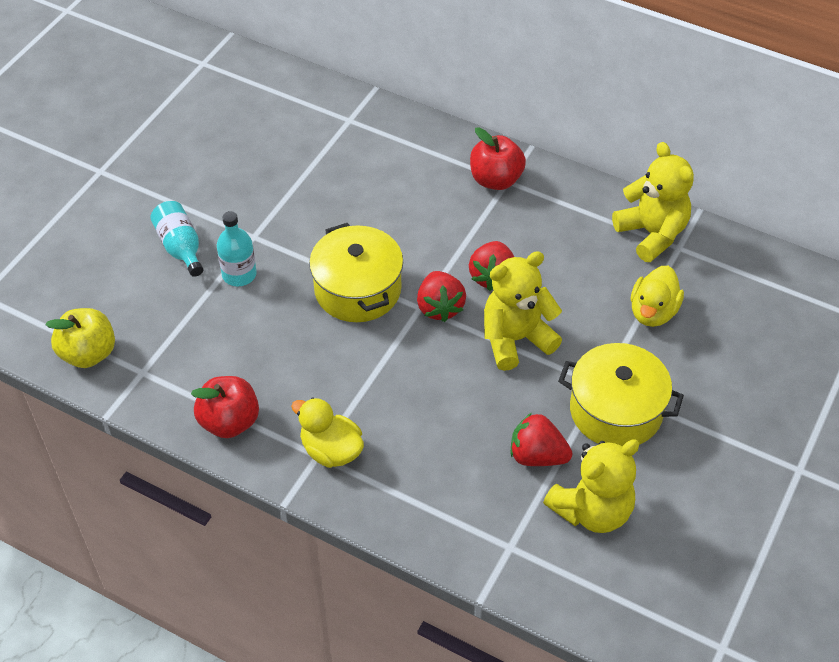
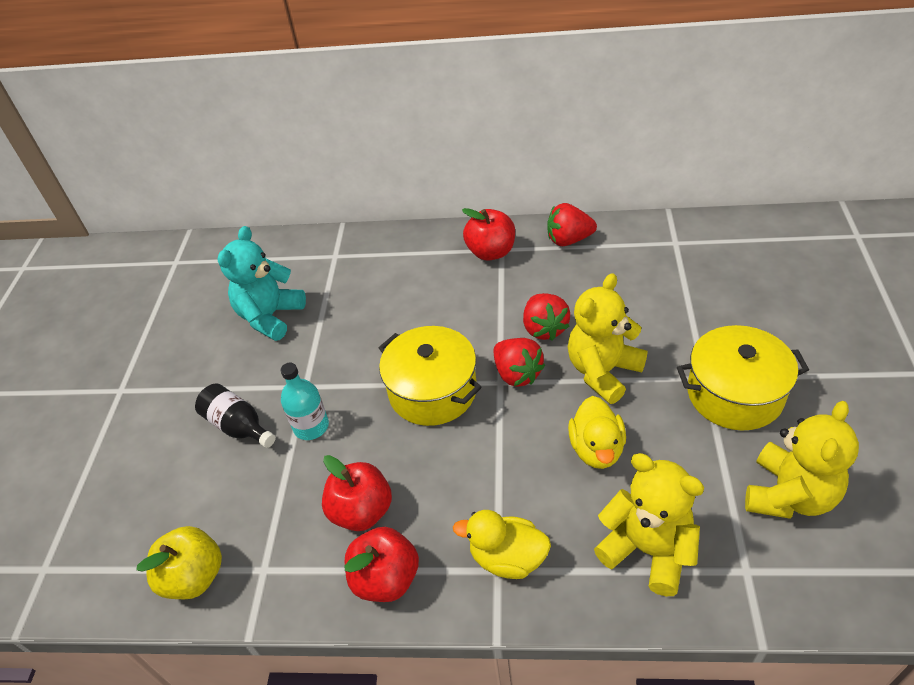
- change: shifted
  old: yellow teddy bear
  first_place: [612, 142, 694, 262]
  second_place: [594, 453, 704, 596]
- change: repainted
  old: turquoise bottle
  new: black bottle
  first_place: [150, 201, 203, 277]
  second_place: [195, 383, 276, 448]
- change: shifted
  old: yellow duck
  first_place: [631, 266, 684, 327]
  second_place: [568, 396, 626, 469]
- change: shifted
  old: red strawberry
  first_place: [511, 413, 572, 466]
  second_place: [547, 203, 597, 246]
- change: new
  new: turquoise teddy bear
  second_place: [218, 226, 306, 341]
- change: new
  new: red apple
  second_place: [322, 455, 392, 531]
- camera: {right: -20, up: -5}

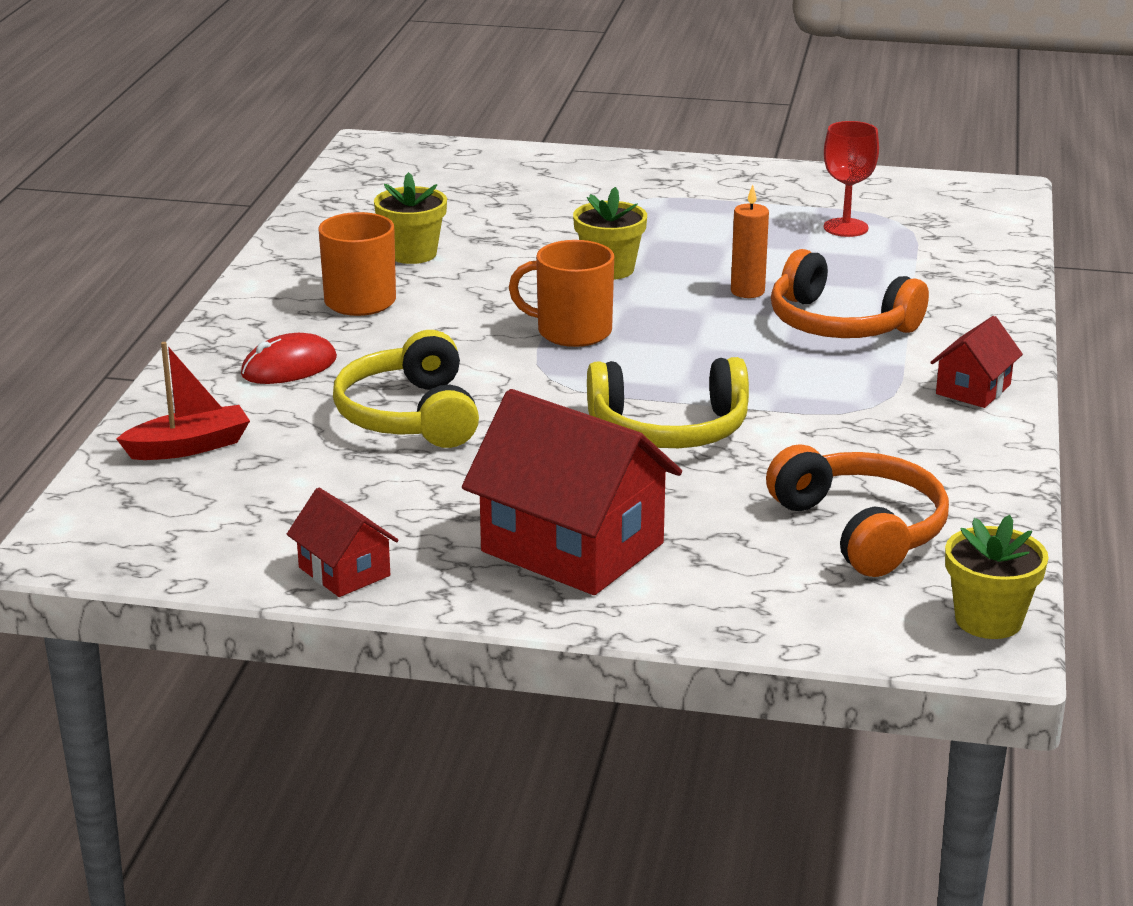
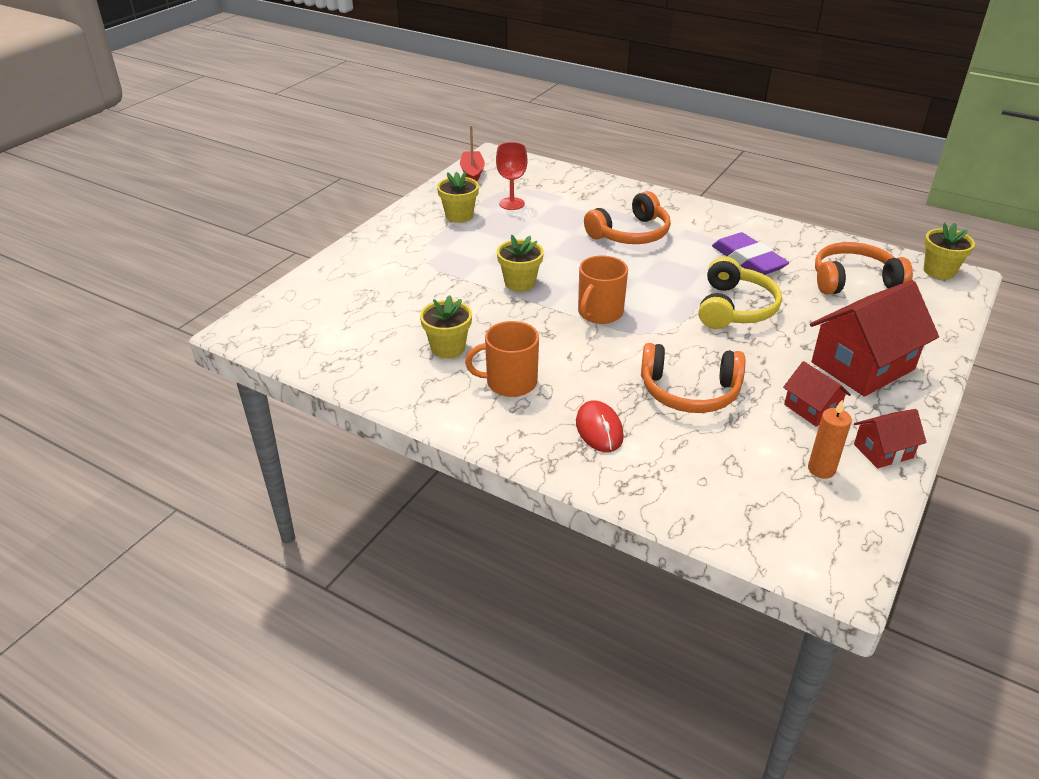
- change: shifted
  old: orange candle
  first_place: [731, 185, 769, 298]
  second_place: [808, 400, 852, 479]
- change: shifted
  old: red house
  first_place: [930, 316, 1023, 408]
  second_place: [783, 361, 851, 427]
- change: repainted
  old: yellow headphones
  new: orange headphones
  first_place: [333, 330, 479, 448]
  second_place: [641, 343, 745, 413]
- change: shifted
  old: red boat
  first_place: [116, 342, 250, 460]
  second_place: [460, 125, 485, 181]
- change: new
  new: yellow flower pot
  second_place: [437, 171, 479, 223]
- change: new
  new: purple eraser
  second_place: [712, 232, 789, 275]
- camera: {right: -70, up: 10}

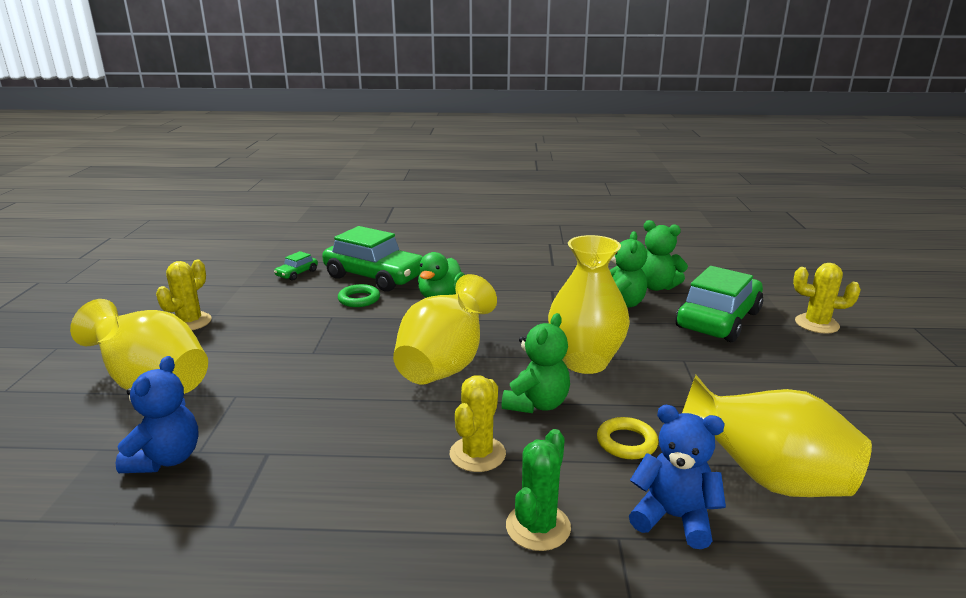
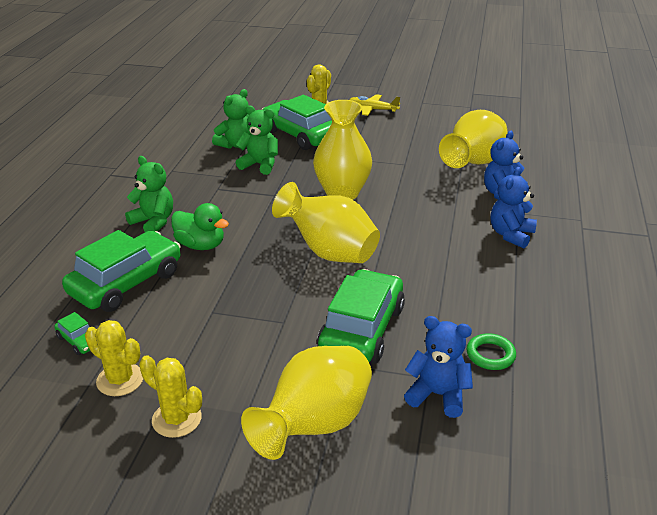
- change: shifted
  old: green ring
  first_place: [338, 284, 380, 307]
  second_place: [467, 333, 516, 370]
- change: shifted
  old: green teddy bear
  first_place: [502, 313, 570, 413]
  second_place: [125, 156, 173, 232]
- change: shifted
  old: yellow cactus
  first_place: [450, 375, 506, 472]
  second_place: [85, 320, 143, 396]
- change: gone
  old: yellow ring
  first_place: [597, 417, 658, 459]
- change: swapped
  old: green cactus
  new: blue teddy bear
  first_place: [506, 429, 571, 551]
  second_place: [491, 167, 537, 248]
- change: new
  new: yellow plane
  second_place: [349, 94, 400, 116]
- change: new
  new: green car
  second_place: [317, 269, 405, 364]
- camera: {right: -80, up: 10}

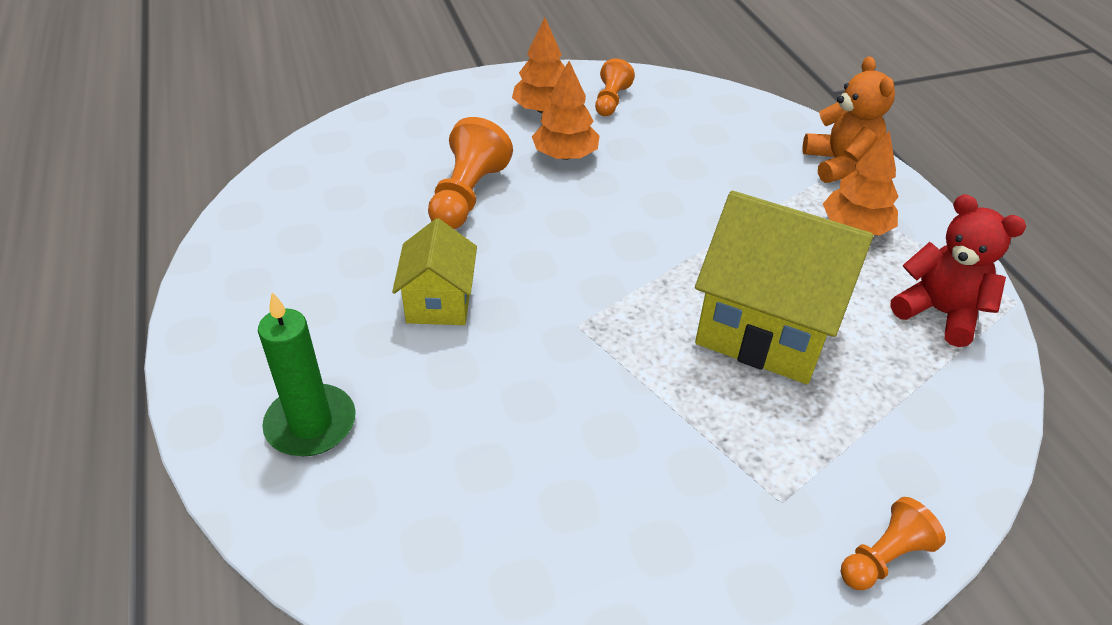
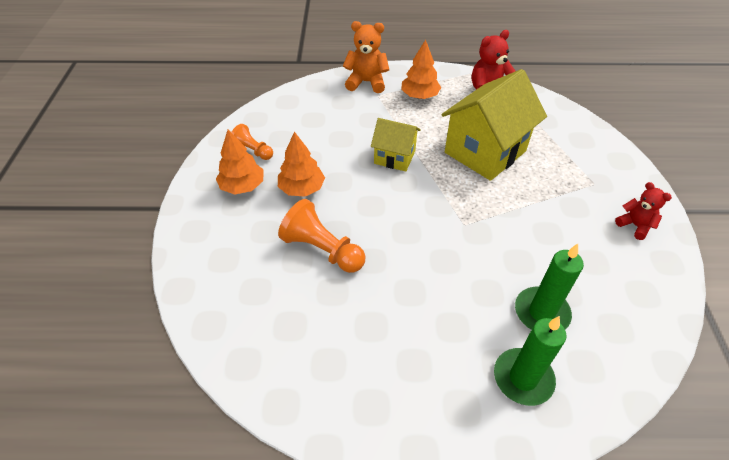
- change: shifted
  old: yellow house
  first_place: [392, 218, 477, 325]
  second_place: [371, 118, 421, 172]
- change: gone
  old: orange pawn
  first_place: [841, 497, 946, 590]
- change: new
  new: red teddy bear
  second_place: [615, 182, 672, 240]
- change: new
  new: green candle
  second_place: [515, 244, 584, 330]
- camera: {right: -70, up: 5}

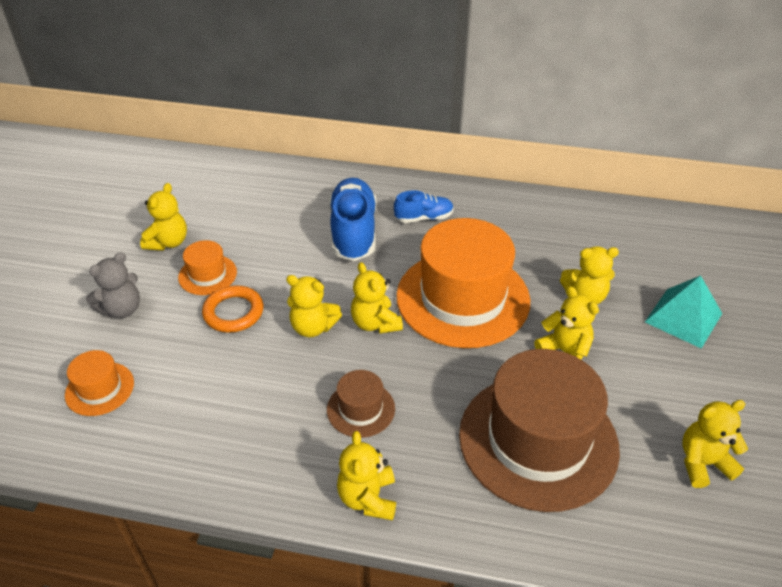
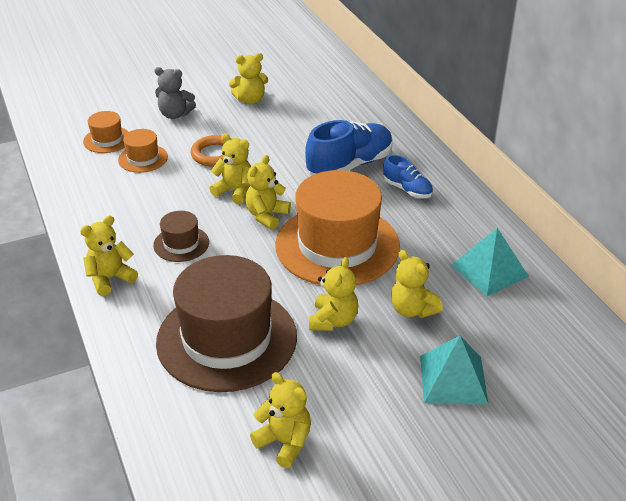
- change: shifted
  old: orange hat
  first_place: [178, 240, 237, 295]
  second_place: [118, 129, 168, 173]
- change: rotated
  old: yellow teddy bear
  first_place: [286, 275, 342, 337]
  second_place: [209, 133, 251, 204]
  degrees: 135
- change: new
  new: turquoise pyramid
  second_place: [451, 228, 529, 296]
- camera: {right: 55, up: -5}

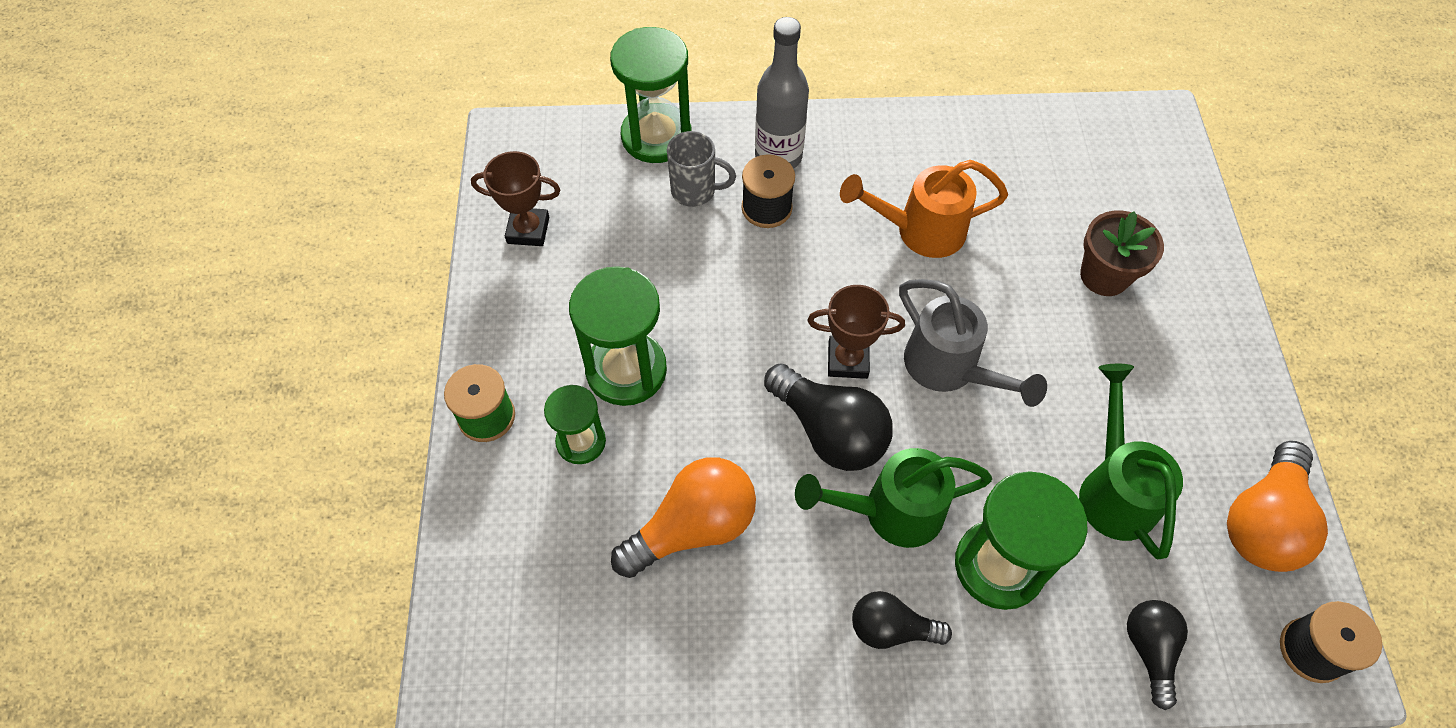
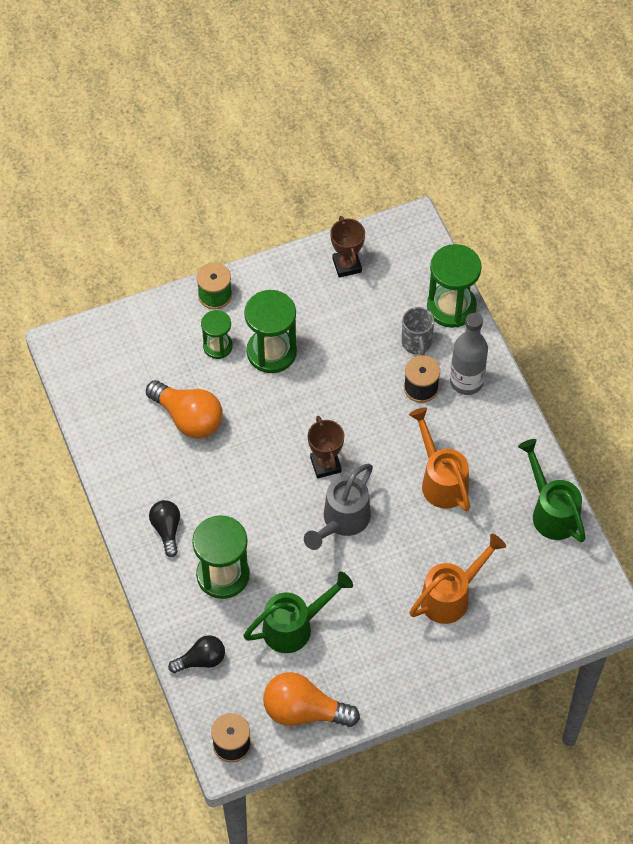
- change: swapped
  old: brown flower pot
  new: orange watering can
  first_place: [1080, 211, 1164, 296]
  second_place: [409, 534, 506, 624]
- change: gone
  old: black light bulb
  first_place: [764, 363, 893, 471]
- change: shifted
  old: green watering can
  first_place: [795, 448, 992, 548]
  second_place: [518, 439, 586, 542]
- camera: {right: 70, up: 0}

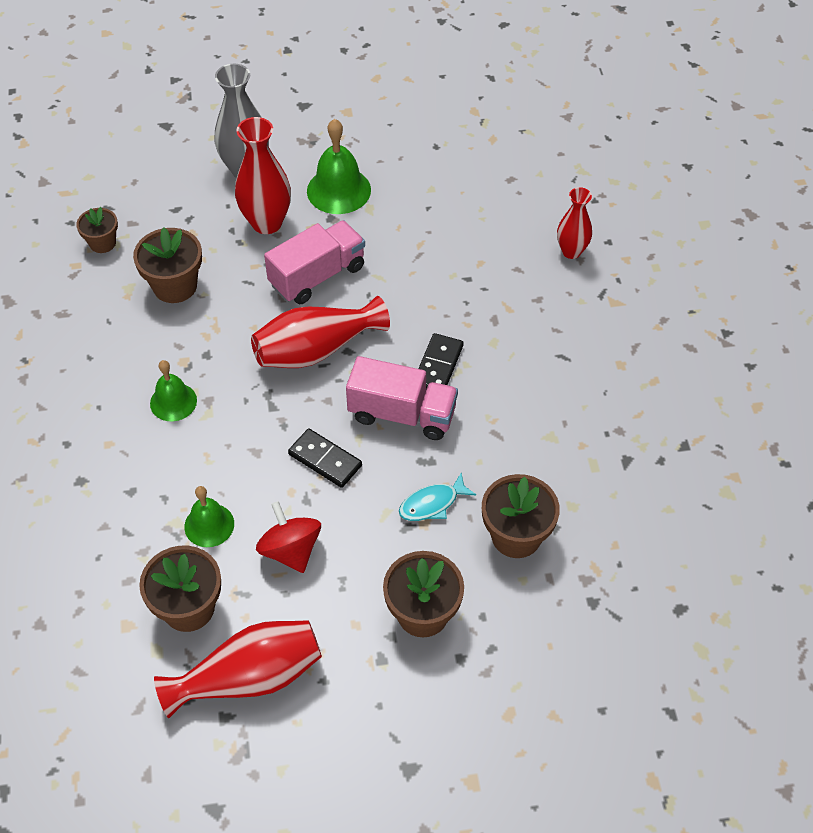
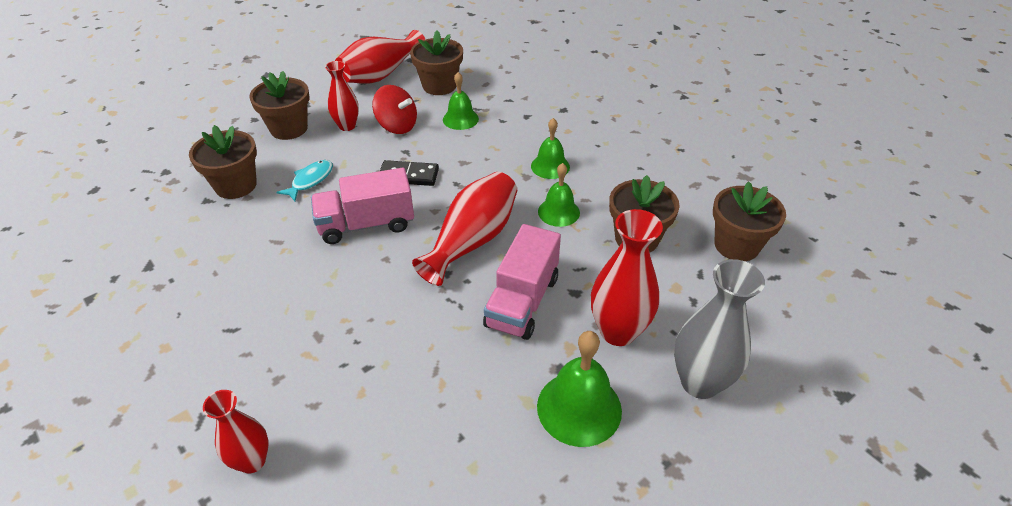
- change: scaled
  old: brown flower pot
  first_place: [76, 207, 118, 253]
  second_place: [713, 181, 786, 261]
  factor: 1.62
- change: gone
  old: black domino
  first_place: [418, 333, 463, 389]
- change: new
  new: red vase
  second_place: [325, 61, 359, 131]
- change: new
  new: green bell
  second_place: [538, 163, 580, 227]
- camera: {right: 150, up: -10}

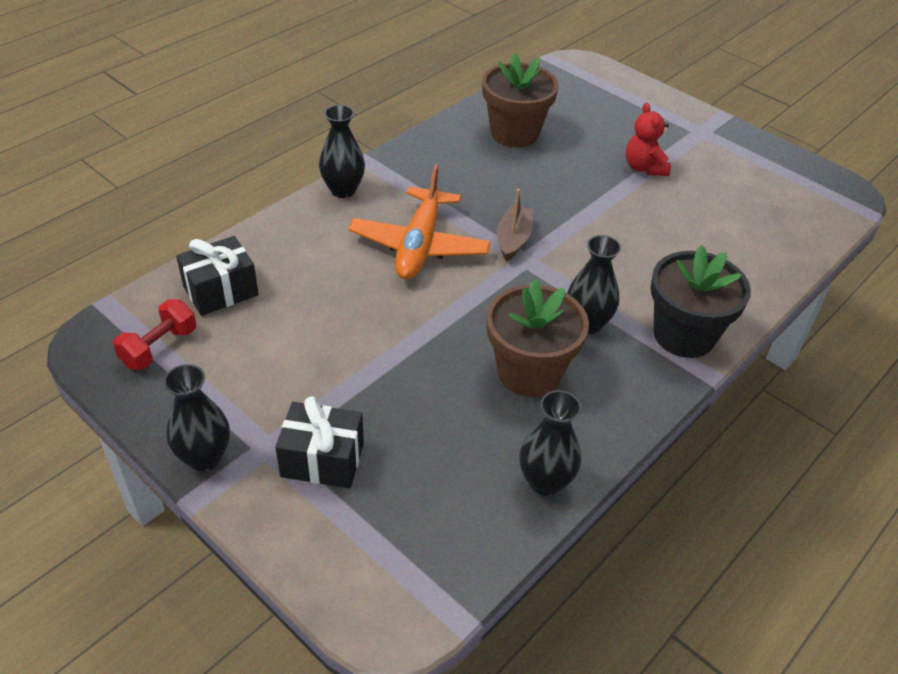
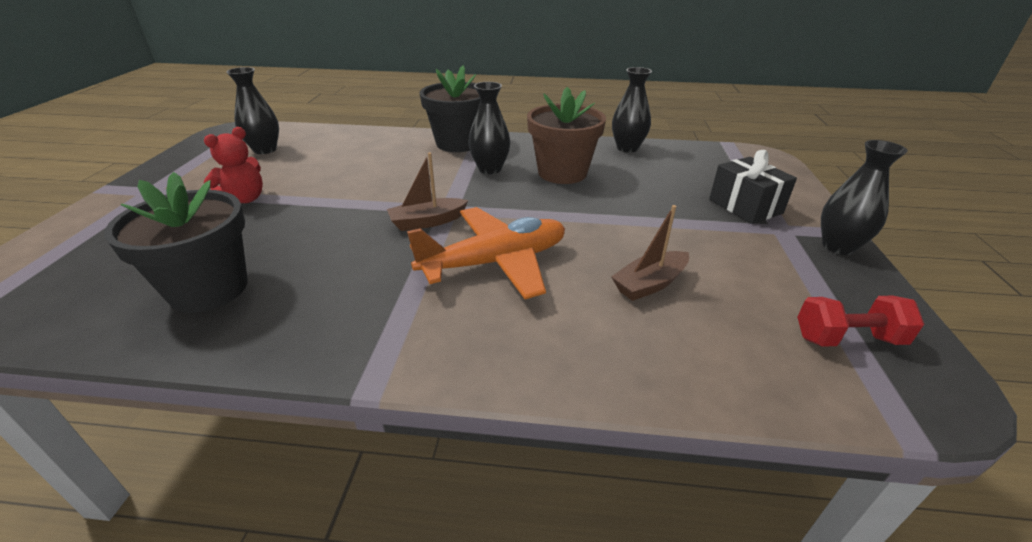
- change: repainted
  old: brown flower pot
  new: black flower pot
  first_place: [482, 53, 559, 147]
  second_place: [104, 172, 248, 313]
- change: shifted
  old: black vase
  first_place: [319, 105, 365, 198]
  second_place: [226, 67, 279, 154]
- change: gone
  old: black gift
  first_place: [176, 236, 259, 316]
- change: new
  new: brown boat
  second_place: [611, 205, 689, 301]
- camera: {right: -125, up: -10}

